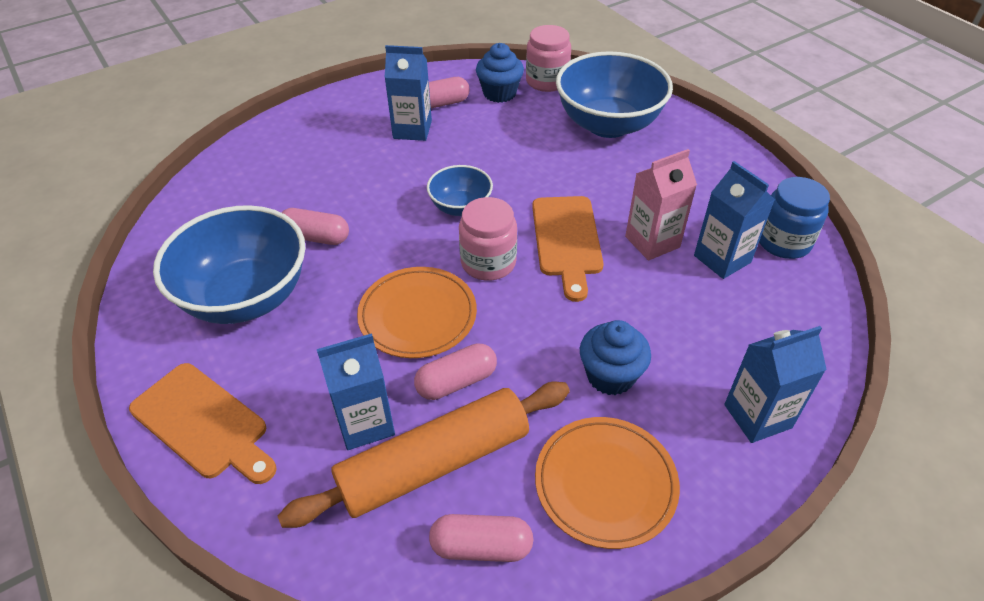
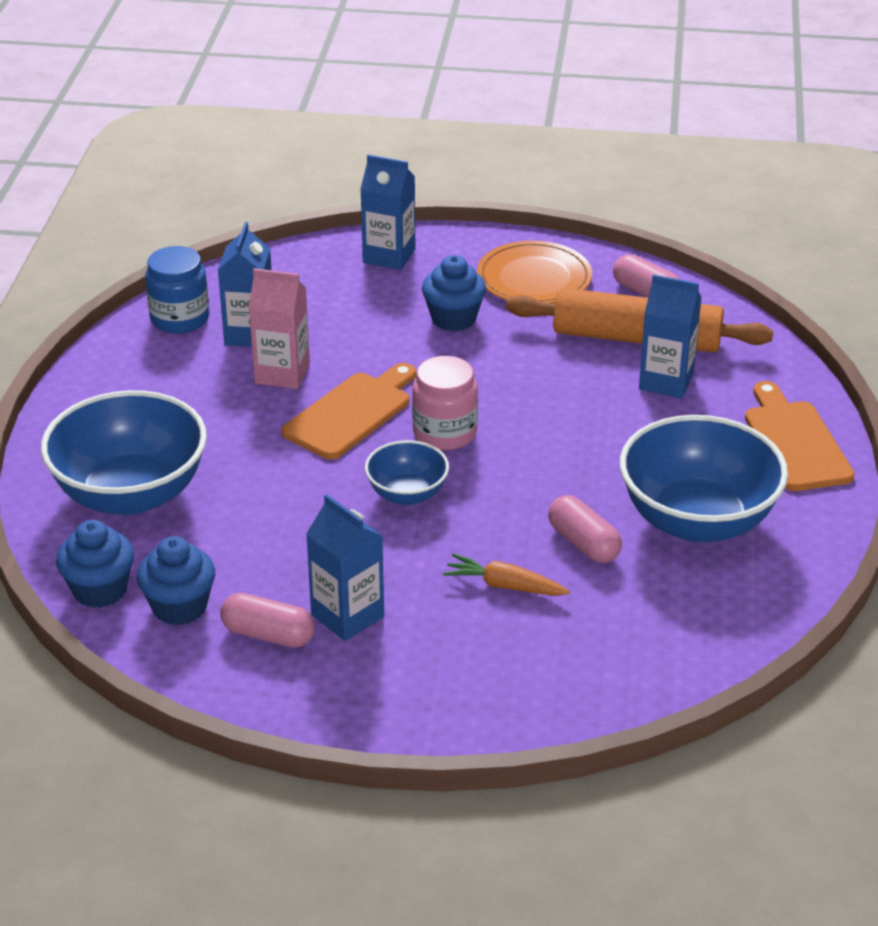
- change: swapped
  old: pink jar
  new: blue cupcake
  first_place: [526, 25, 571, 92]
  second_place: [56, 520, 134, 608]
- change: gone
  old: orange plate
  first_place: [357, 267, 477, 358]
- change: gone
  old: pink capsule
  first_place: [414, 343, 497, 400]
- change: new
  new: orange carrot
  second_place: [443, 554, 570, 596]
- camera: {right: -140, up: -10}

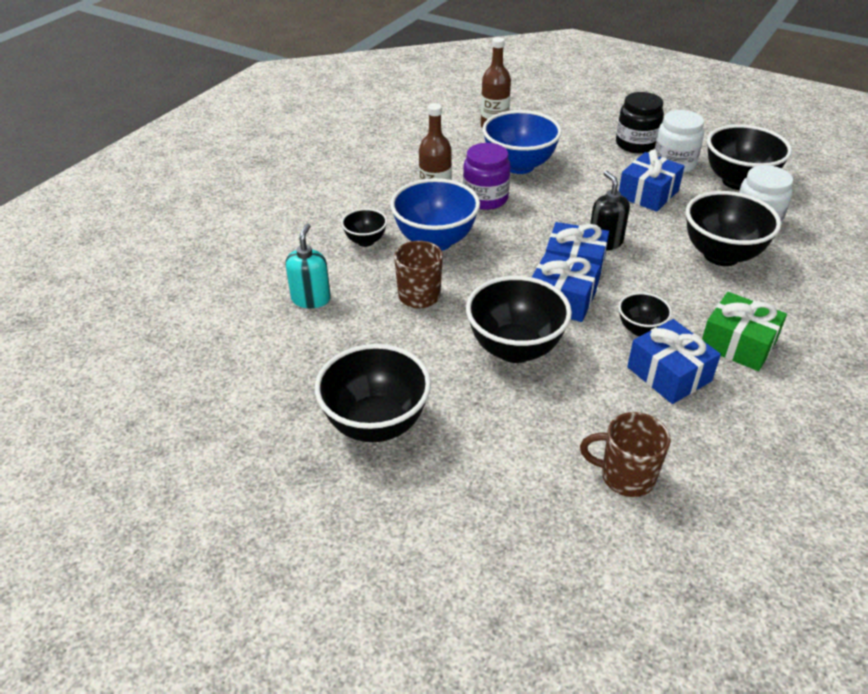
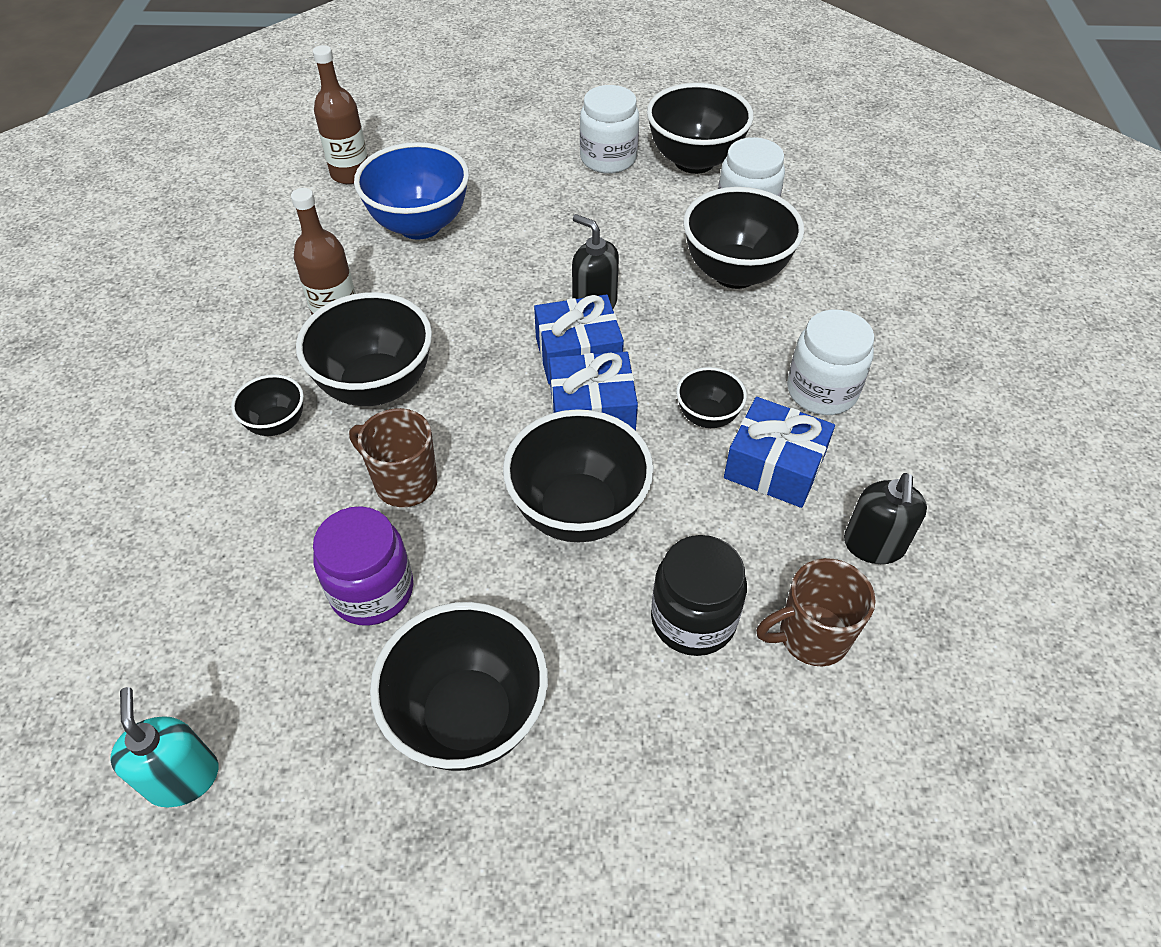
- change: shifted
  old: black jar
  first_place: [616, 92, 664, 153]
  second_place: [651, 535, 747, 656]
- change: shifted
  old: purple jar
  first_place: [463, 143, 511, 210]
  second_place: [313, 506, 413, 626]
- change: gone
  old: blue gift
  first_place: [619, 149, 685, 212]
- change: repainted
  old: blue bowl
  new: black bowl
  first_place: [390, 178, 480, 251]
  second_place: [296, 292, 432, 406]
- change: shifted
  old: turquoise soap dispenser
  first_place: [285, 223, 331, 308]
  second_place: [110, 687, 218, 807]
- change: swapped
  old: green gift
  new: white jar
  first_place: [702, 292, 787, 371]
  second_place: [787, 310, 875, 415]
- change: new
  new: black soap dispenser
  second_place: [844, 473, 927, 564]
- camera: {right: -30, up: 10}

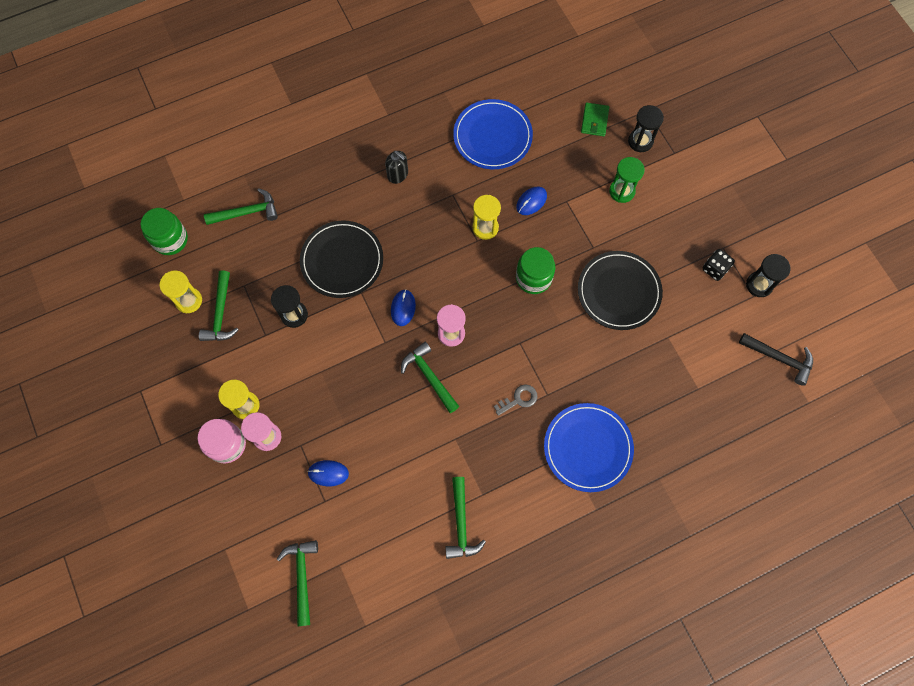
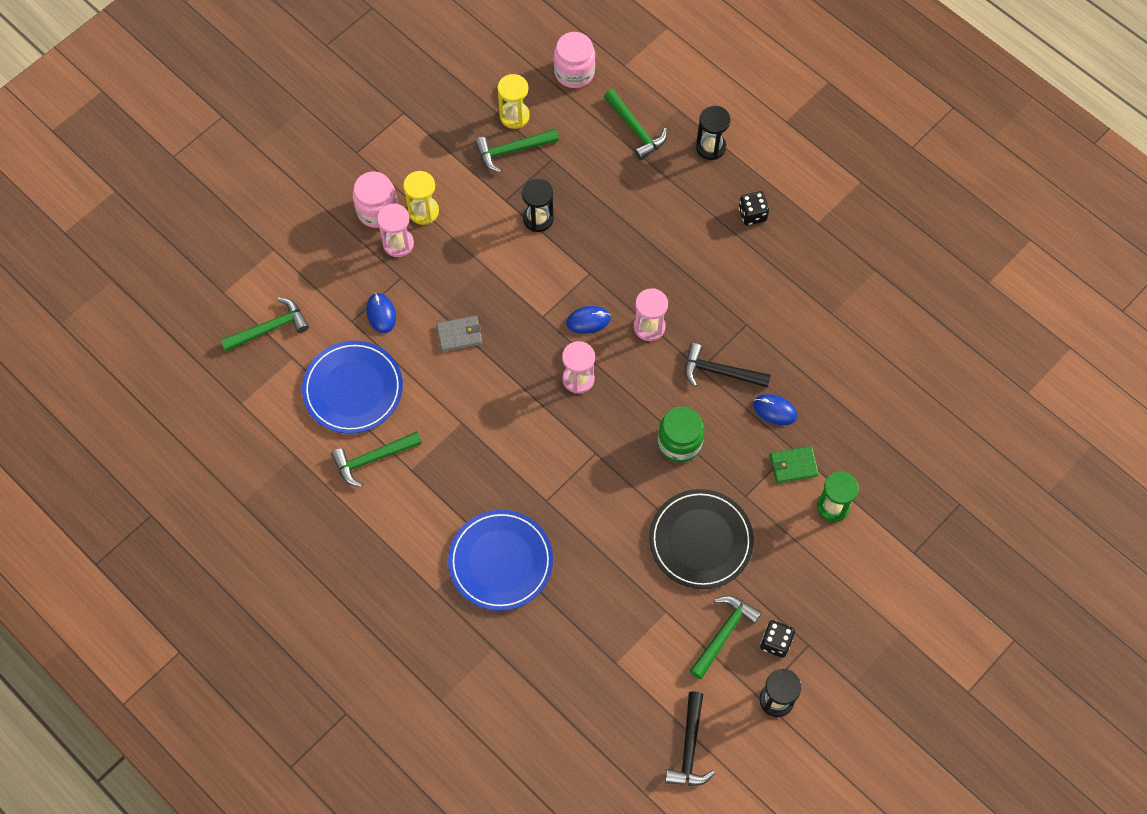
- change: shifted
  old: blue plate
  first_place: [453, 99, 533, 169]
  second_place: [302, 341, 403, 434]
- change: shifted
  old: green wallet
  first_place: [581, 102, 609, 136]
  second_place: [770, 446, 819, 483]
- change: shifted
  old: black hourglass
  first_place: [628, 105, 664, 152]
  second_place: [696, 106, 730, 160]
- change: gone
  old: black soap dispenser
  first_place: [385, 151, 408, 184]
- change: swapped
  old: yellow hourglass
  new: black hammer
  first_place: [472, 195, 501, 240]
  second_place: [685, 343, 771, 388]
- change: repainted
  old: green jar
  new: pink jar
  first_place: [141, 208, 188, 255]
  second_place: [554, 32, 595, 88]
- change: gone
  old: black plate
  first_place: [300, 220, 383, 298]
- change: shifted
  old: green hammer
  first_place: [401, 342, 459, 413]
  second_place: [690, 595, 762, 679]
- change: gone
  old: grey key
  first_place: [494, 384, 537, 416]
- change: new
  new: black dice
  second_place: [739, 191, 769, 226]
- change: new
  new: pink hourglass
  second_place: [634, 288, 668, 341]
- change: new
  new: grey wallet
  second_place: [436, 316, 482, 352]
- camera: {right: 70, up: -5}

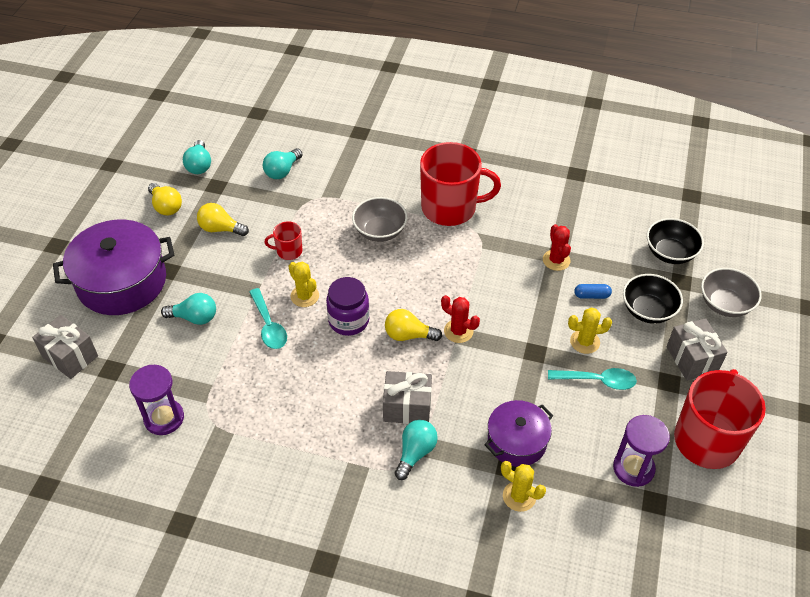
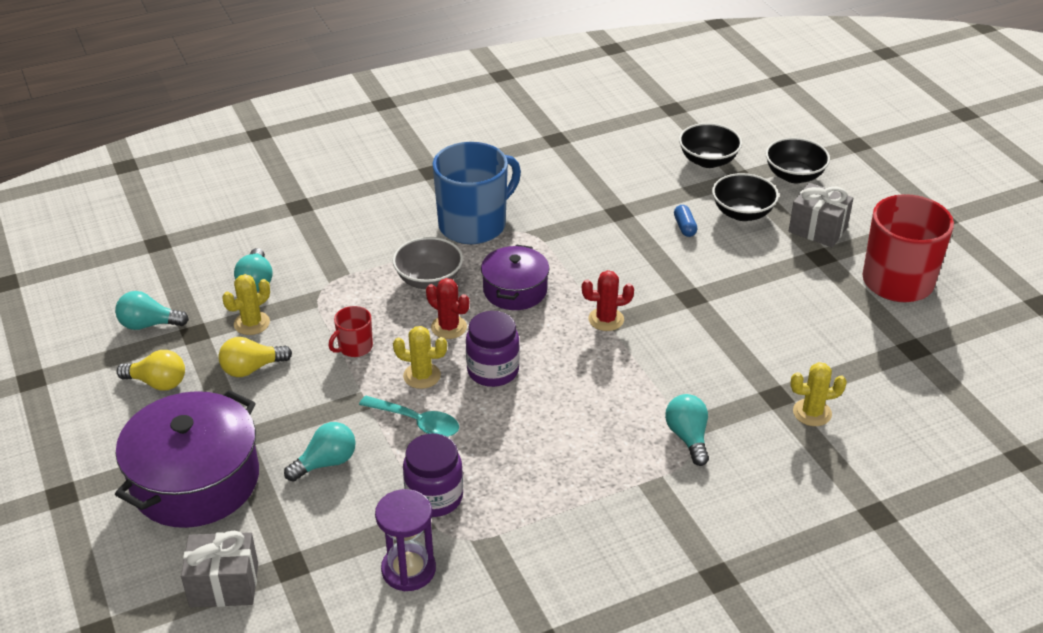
- change: rotated
  old: turquoise light bulb
  first_place: [183, 140, 211, 174]
  second_place: [115, 291, 189, 330]
  degrees: 135
- change: repainted
  old: red mug
  new: blue mug
  first_place: [420, 142, 501, 226]
  second_place: [433, 142, 521, 244]
- change: shifted
  old: red cactus
  first_place: [543, 224, 571, 271]
  second_place: [426, 278, 469, 339]
- change: repainted
  old: grey bowl
  new: black bowl
  first_place: [701, 268, 762, 317]
  second_place: [765, 138, 830, 183]
- change: rotated
  old: blue capsule
  first_place: [574, 284, 612, 299]
  second_place: [674, 205, 697, 237]
  degrees: -60
- change: shifted
  old: yellow cactus
  first_place: [568, 308, 612, 354]
  second_place: [222, 274, 270, 335]
- change: gone
  old: yellow light bulb
  first_place: [385, 309, 442, 341]
- change: gone
  old: turquoise spoon
  first_place: [548, 368, 637, 390]
- change: gone
  old: grey gift
  first_place: [383, 371, 432, 424]
- change: shifted
  old: purple pot
  first_place: [484, 400, 553, 467]
  second_place: [481, 245, 549, 310]
- change: gone
  old: purple hourglass
  first_place: [613, 415, 670, 487]
- change: new
  new: purple jar
  second_place: [403, 434, 463, 517]
- camera: {right: -40, up: -10}

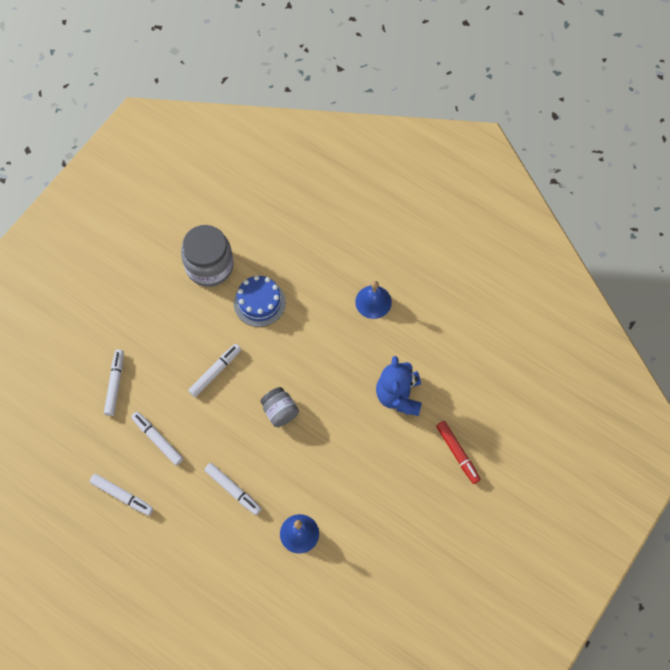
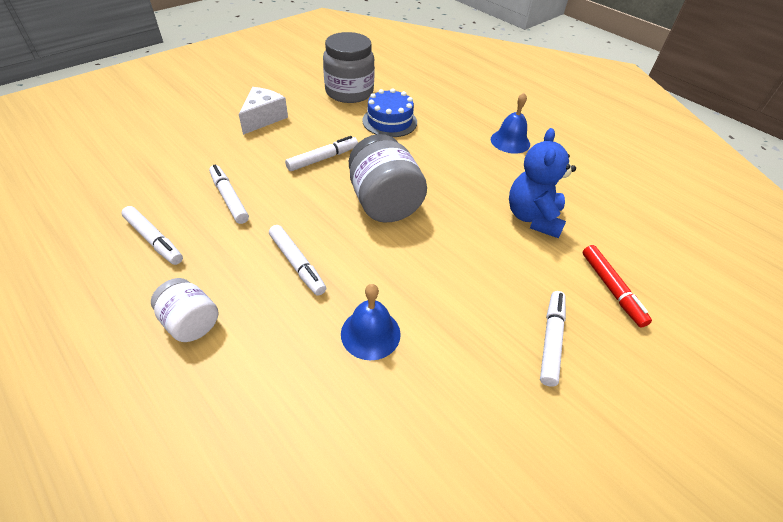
- change: shifted
  old: white marker
  first_place: [104, 349, 124, 416]
  second_place: [540, 291, 566, 387]
- change: scaled
  old: grey jar
  first_place: [260, 387, 299, 427]
  second_place: [349, 134, 427, 222]
  factor: 1.73
- change: new
  new: white cheese
  second_place: [239, 87, 288, 135]
- change: new
  new: white jar
  second_place: [151, 278, 218, 342]
- camera: {right: 10, up: -20}

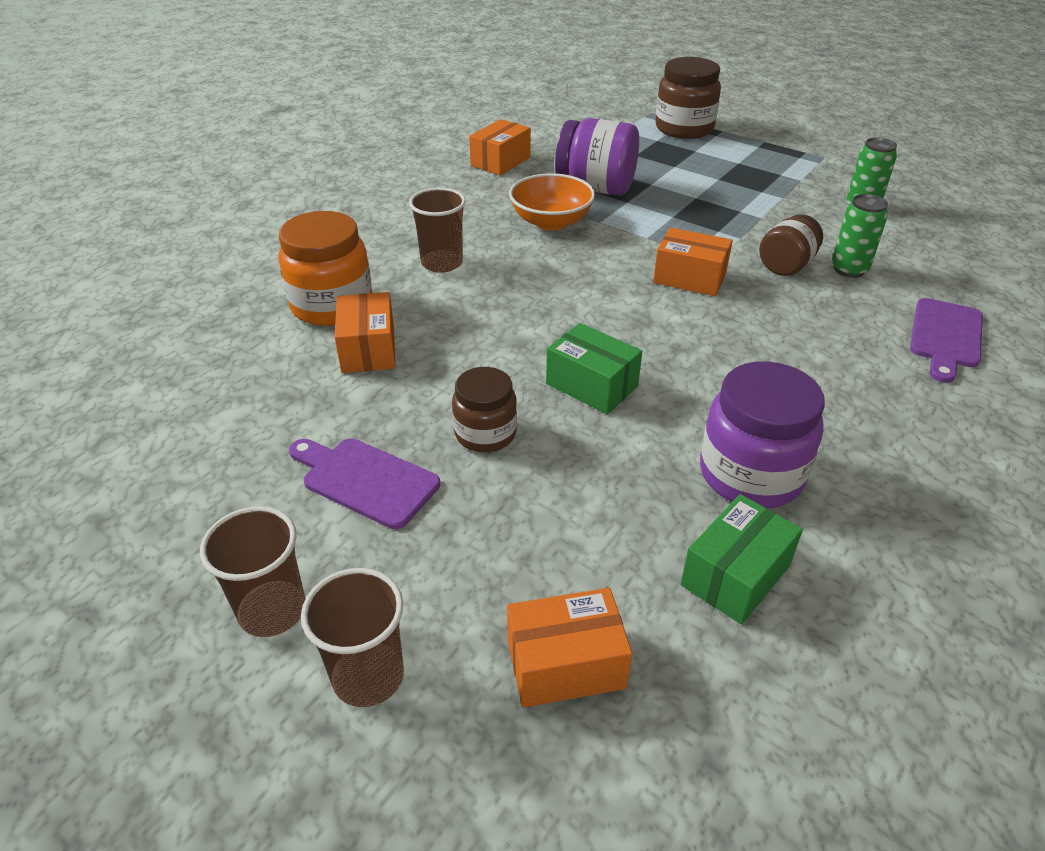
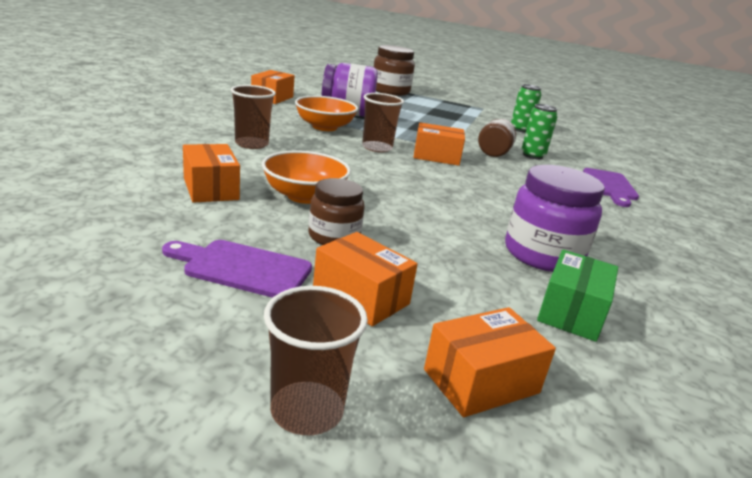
- change: gone
  old: orange jar
  first_place: [278, 211, 372, 326]
- change: gone
  old: green box
  first_place: [546, 323, 642, 414]
- change: shifted
  old: brown cup
  first_place: [200, 506, 305, 637]
  second_place: [362, 93, 404, 153]
- change: new
  new: orange bowl
  second_place: [262, 151, 351, 204]
- change: new
  new: orange box
  second_place: [313, 232, 418, 326]
- camera: {right: -20, up: -15}

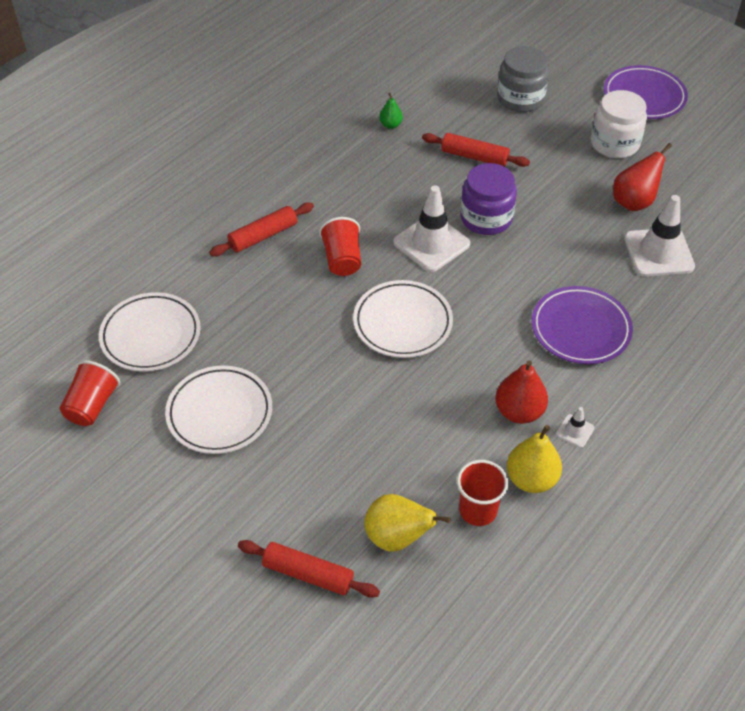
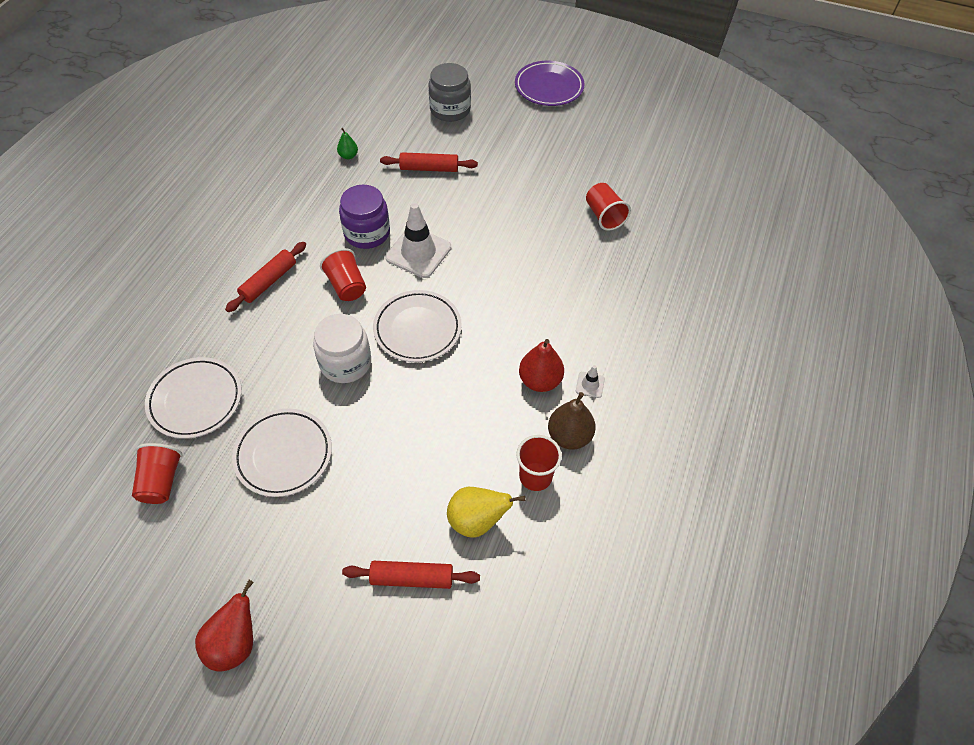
- change: shifted
  old: white jar
  first_place: [591, 90, 647, 158]
  second_place: [313, 314, 371, 383]
- change: shifted
  old: red pear
  first_place: [613, 143, 672, 211]
  second_place: [195, 580, 254, 672]
- change: shifted
  old: purple jar
  first_place: [460, 163, 517, 235]
  second_place: [339, 185, 390, 249]
- change: swapped
  old: white traffic cone
  new: red cup
  first_place: [624, 195, 695, 277]
  second_place: [586, 183, 631, 231]
- change: gone
  old: purple plate
  first_place: [532, 286, 633, 364]
- change: repainted
  old: yellow pear
  new: brown pear
  first_place: [507, 425, 562, 493]
  second_place: [548, 392, 596, 450]
- camera: {right: -20, up: 5}

